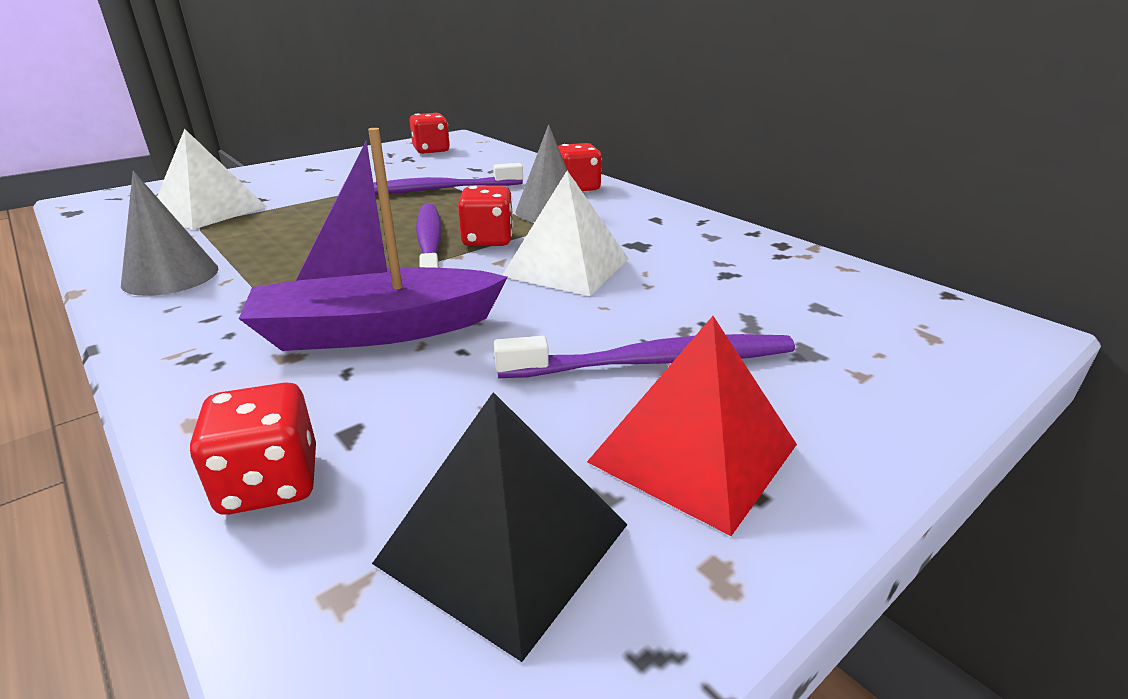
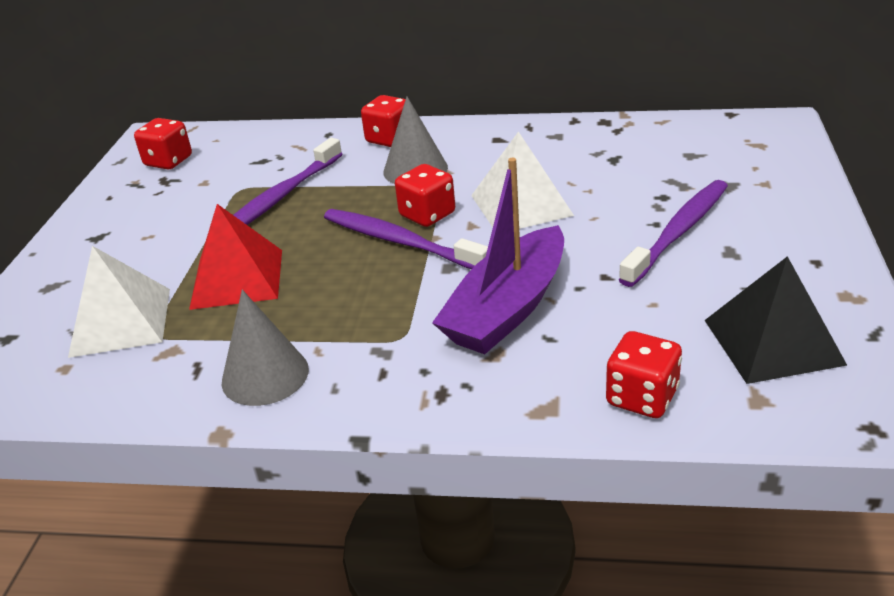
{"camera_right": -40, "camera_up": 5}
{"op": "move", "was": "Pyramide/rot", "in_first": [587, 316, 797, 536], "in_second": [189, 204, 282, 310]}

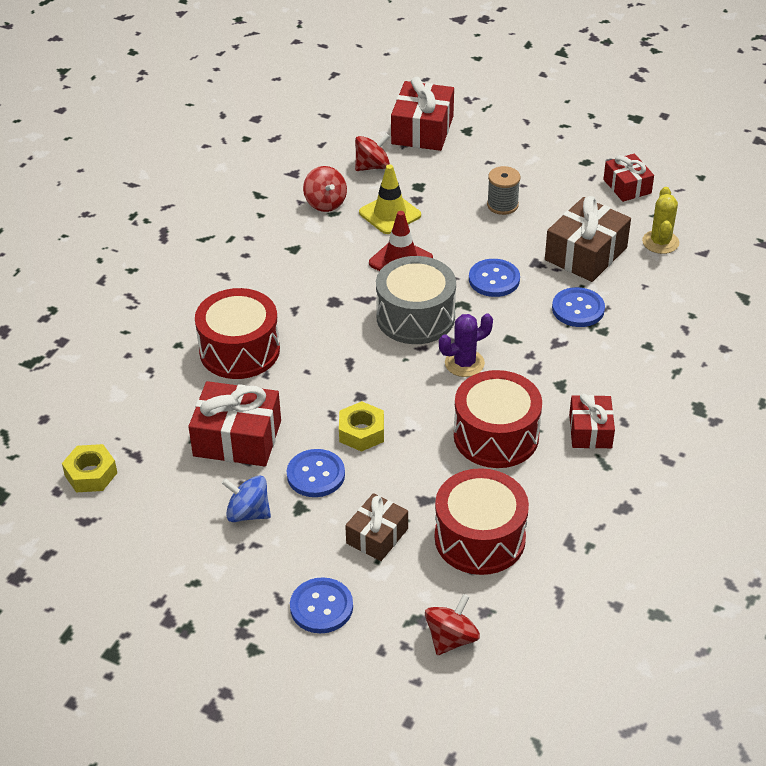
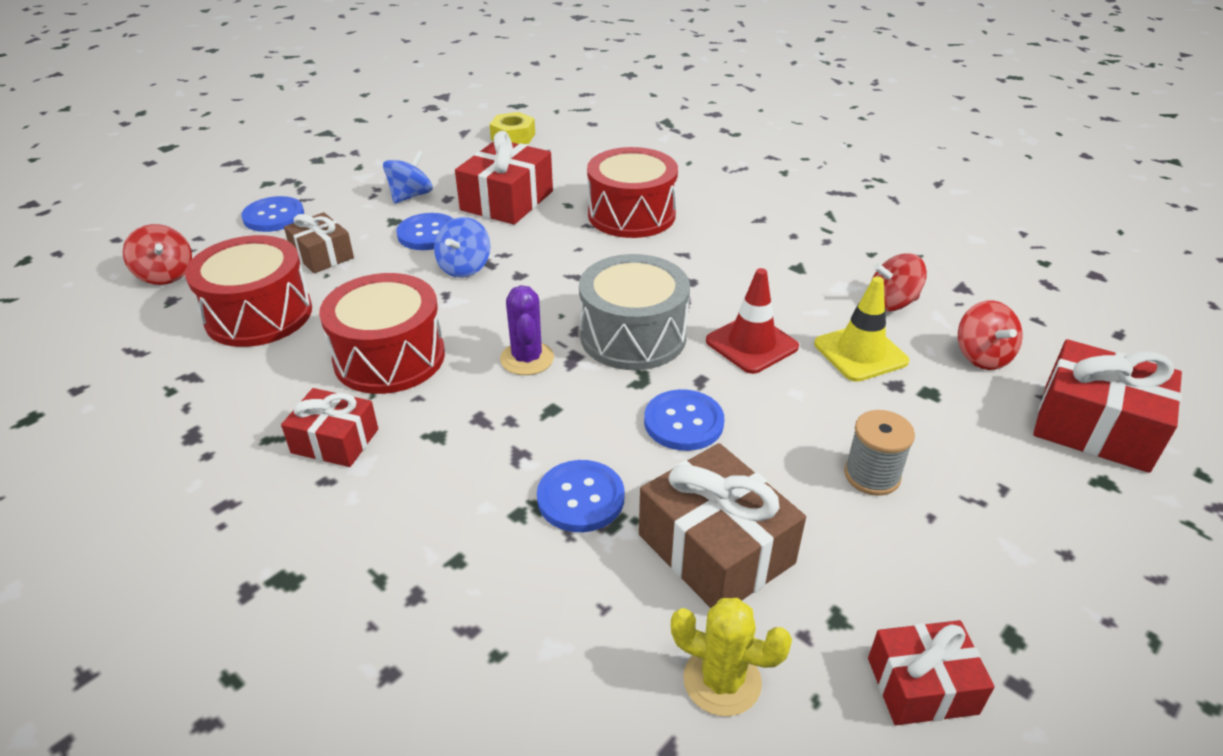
{"camera_right": 105, "camera_up": -5}
{"op": "replace", "was": "Sechskantmutter/gelb", "now": "Kreisel/blau", "in_first": [339, 401, 384, 452], "in_second": [434, 217, 490, 278]}

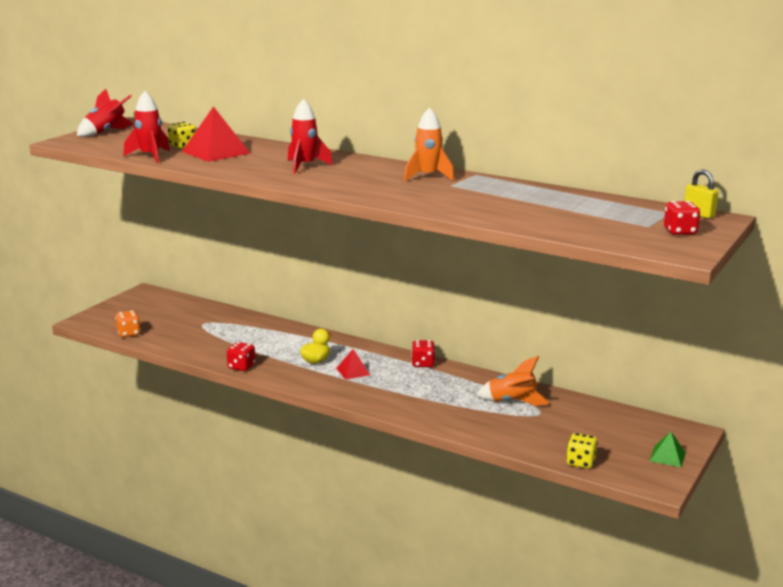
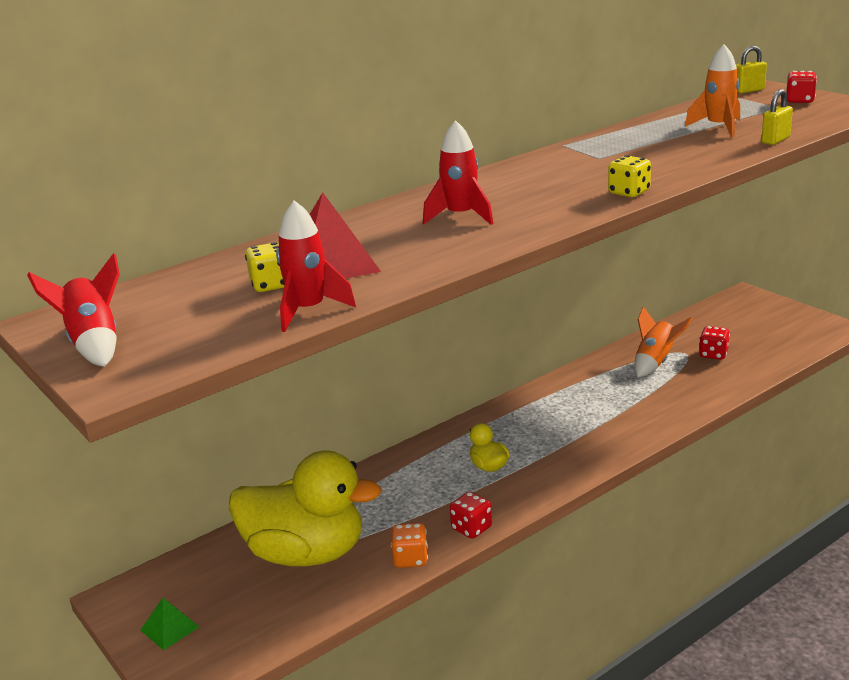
{"camera_right": -65, "camera_up": 5}
{"op": "move", "was": "Spielwürfel/orange", "in_first": [115, 310, 141, 337], "in_second": [391, 523, 428, 568]}
{"op": "delete", "was": "Pyramide/rot", "in_first": [336, 349, 370, 380]}
{"op": "move", "was": "Rakete/orange", "in_first": [404, 107, 455, 181], "in_second": [685, 44, 740, 137]}
{"op": "move", "was": "Spielwürfel/rot", "in_first": [411, 340, 435, 367], "in_second": [699, 326, 730, 360]}
{"op": "move", "was": "Spielwürfel/gelb", "in_first": [566, 433, 598, 468], "in_second": [608, 155, 651, 197]}
{"op": "move", "was": "Pyramide/grün", "in_first": [650, 431, 686, 467], "in_second": [140, 598, 199, 650]}
{"op": "insert", "now": "Ente/gelb", "in_second": [229, 450, 381, 566]}
{"op": "insert", "now": "Vorhängeschloss/gelb", "in_second": [761, 89, 793, 145]}

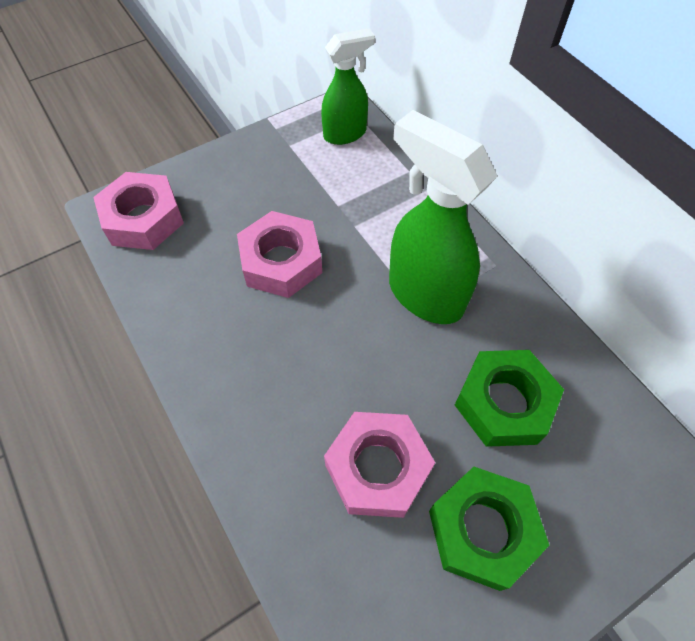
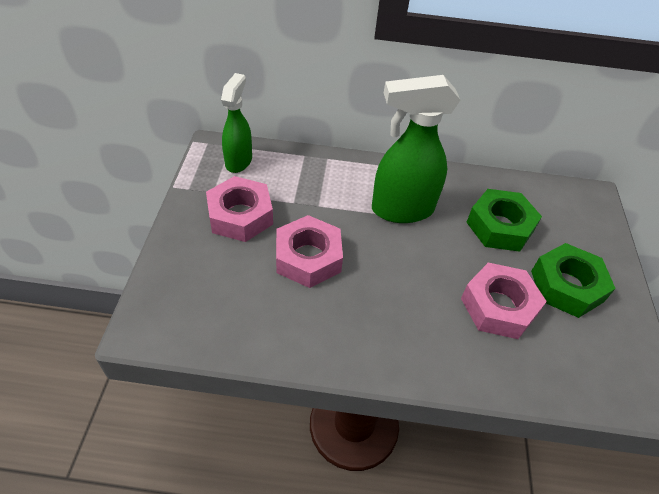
{"camera_right": -55, "camera_up": -10}
{"op": "move", "was": "Sechskantmutter/rosa", "in_first": [93, 172, 184, 250], "in_second": [206, 176, 273, 242]}

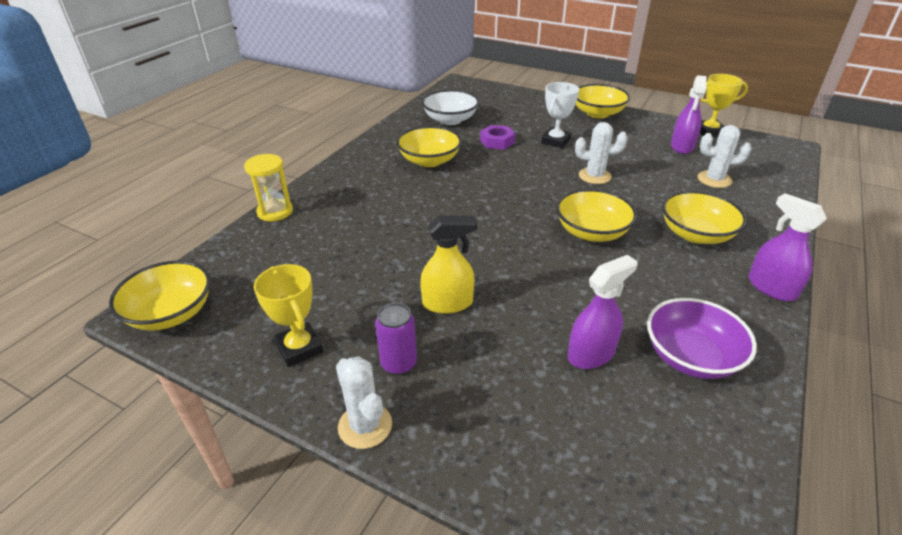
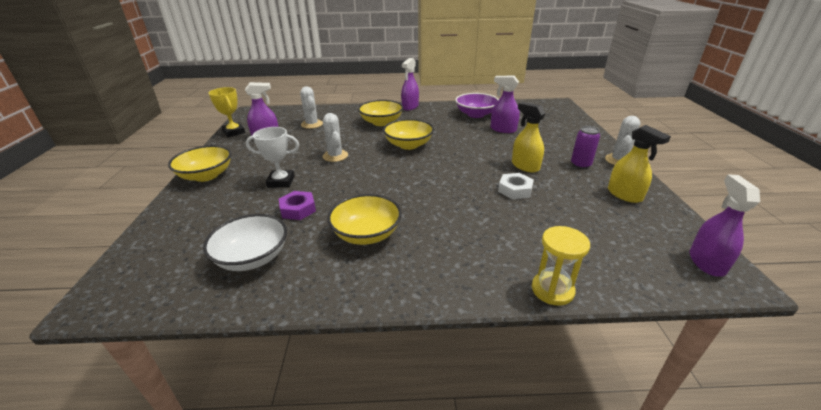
{"camera_right": -120, "camera_up": -5}
{"op": "replace", "was": "Schüssel/gelb", "now": "Sprühflasche/lila", "in_first": [109, 261, 210, 331], "in_second": [690, 174, 760, 277]}
{"op": "replace", "was": "Pokal/gelb", "now": "Sprühflasche/gelb", "in_first": [254, 264, 323, 367], "in_second": [608, 125, 671, 203]}
{"op": "insert", "now": "Sechskantmutter/weiß", "in_second": [498, 173, 534, 199]}

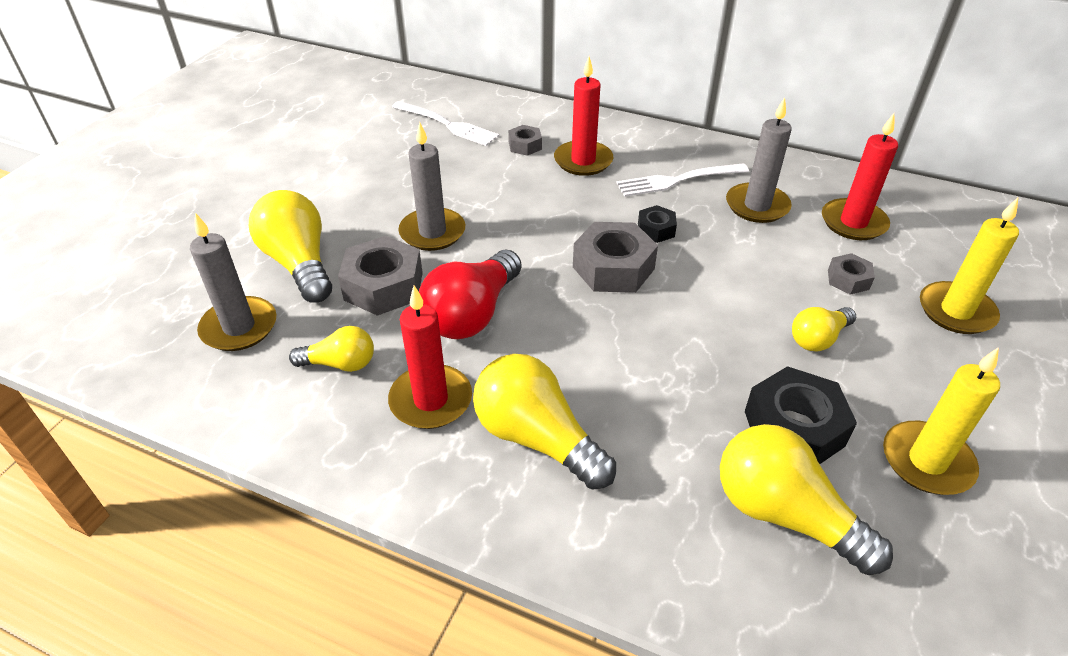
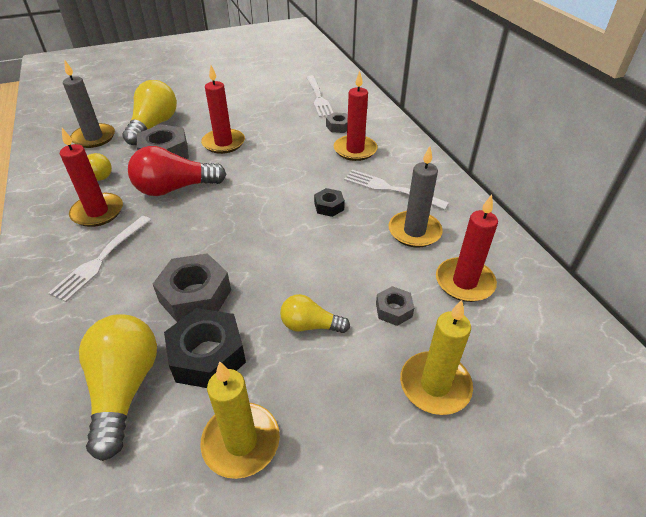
{"camera_right": 45, "camera_up": 0}
{"op": "recolor", "was": "Kerze/grau", "now": "Kerze/rot", "in_first": [398, 122, 465, 251], "in_second": [201, 65, 245, 154]}
{"op": "replace", "was": "Glühbirne/gelb", "now": "Gabel/weiß", "in_first": [473, 354, 616, 490], "in_second": [48, 216, 151, 302]}
{"op": "move", "was": "Sechskantmutter/grau", "in_first": [573, 222, 658, 293], "in_second": [153, 253, 231, 322]}

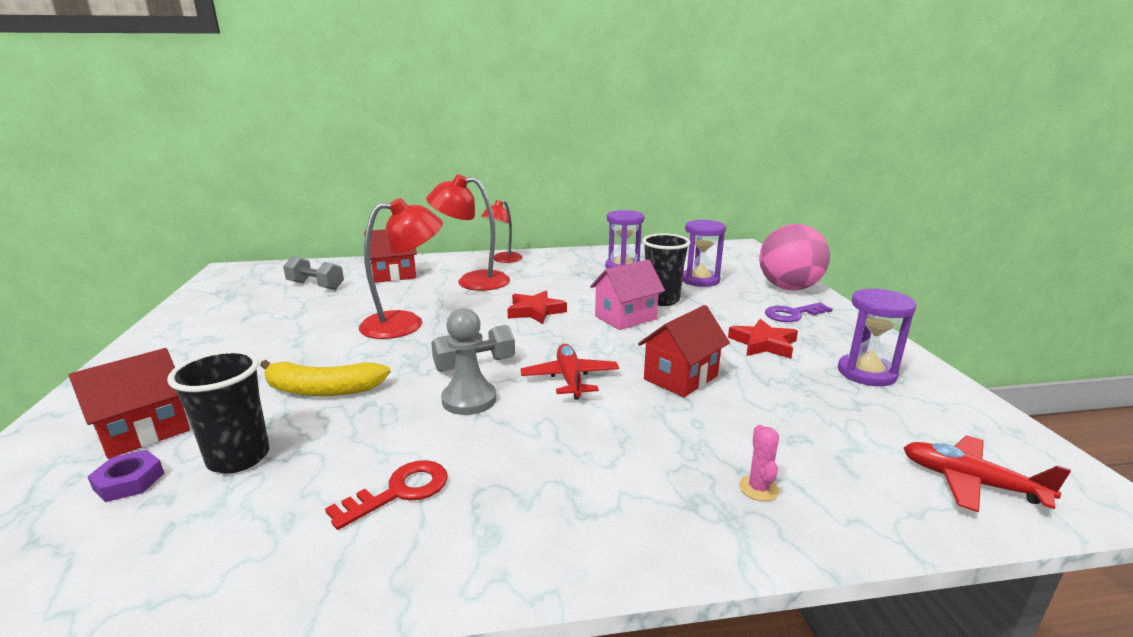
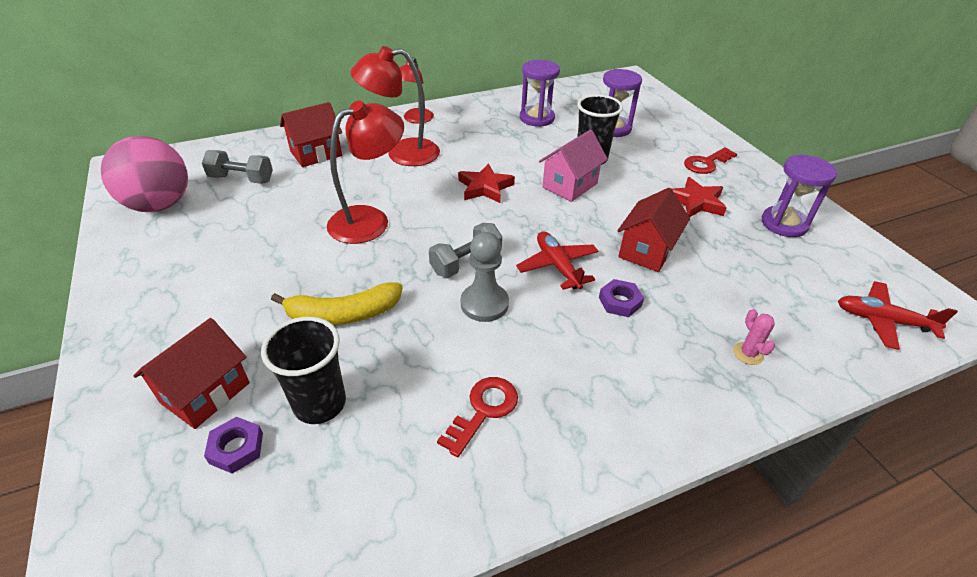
{"camera_right": -15, "camera_up": 20}
{"op": "move", "was": "Ball/rosa", "in_first": [759, 224, 830, 290], "in_second": [101, 136, 188, 212]}
{"op": "recolor", "was": "Schlüssel/lila", "now": "Schlüssel/rot", "in_first": [765, 302, 833, 322], "in_second": [684, 147, 737, 174]}
{"op": "insert", "now": "Sechskantmutter/lila", "in_second": [599, 279, 644, 317]}

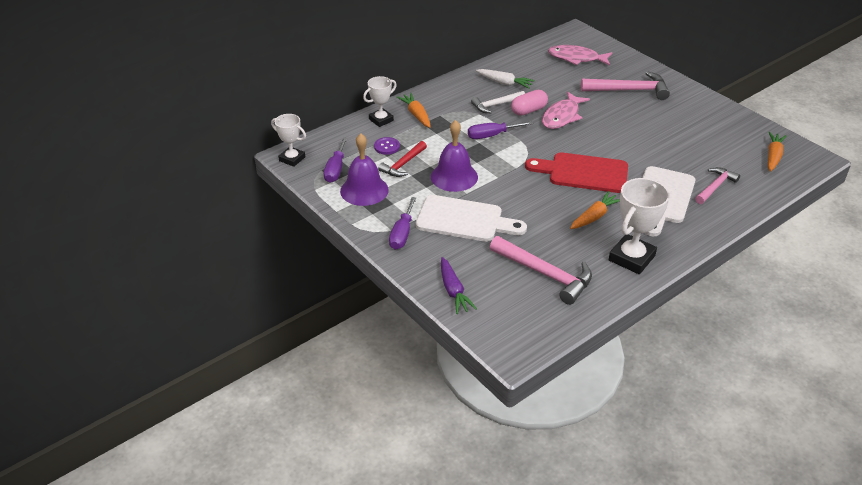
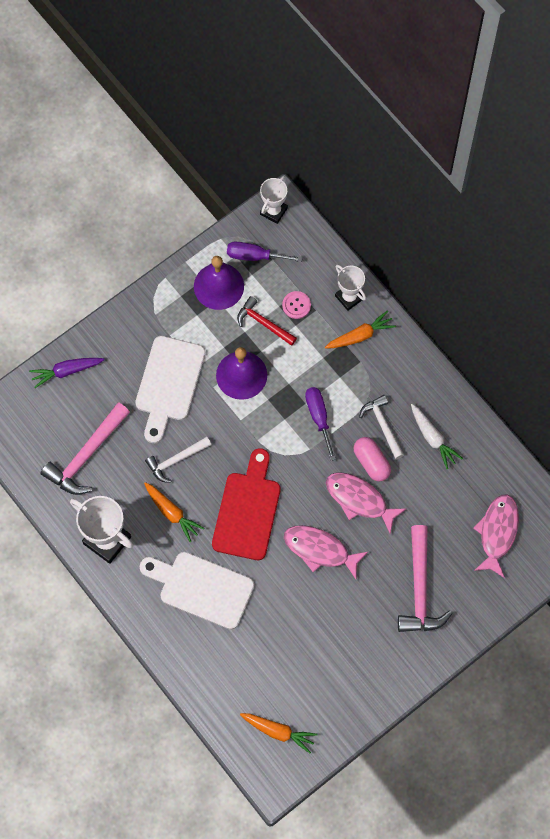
{"camera_right": 90, "camera_up": 30}
{"op": "recolor", "was": "Knopf/lila", "now": "Knopf/rosa", "in_first": [374, 137, 400, 155], "in_second": [282, 291, 311, 319]}
{"op": "delete", "was": "Schraubenzieher/lila", "in_first": [389, 197, 416, 250]}
{"op": "rotate", "was": "Karotte/weiß", "in_first": [476, 69, 535, 89], "in_second": [411, 404, 463, 469], "clockwise": -60}
{"op": "delete", "was": "Hammer/rosa", "in_first": [695, 167, 740, 204]}
{"op": "insert", "now": "Hammer/weiß", "in_second": [145, 437, 211, 483]}
{"op": "insert", "now": "Fisch/rosa", "in_second": [284, 525, 368, 579]}

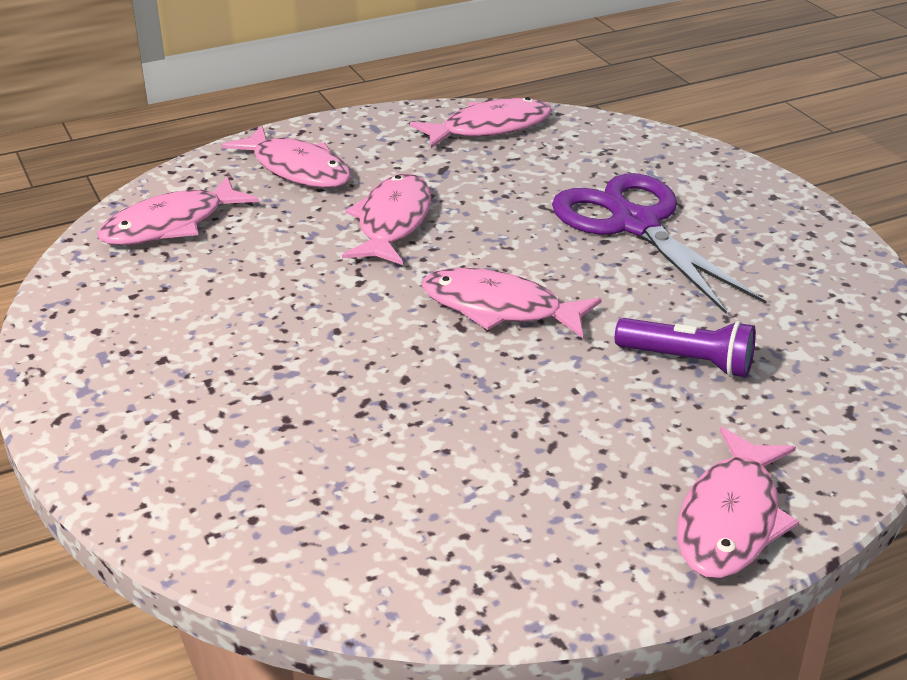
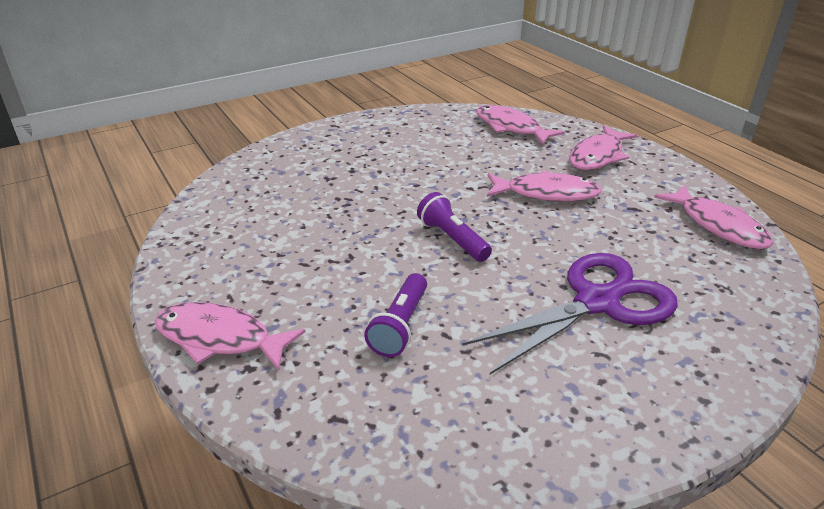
{"camera_right": 85, "camera_up": 0}
{"op": "replace", "was": "Fisch/rosa", "now": "Taschenlampe/lila", "in_first": [422, 268, 602, 338], "in_second": [417, 192, 492, 262]}

